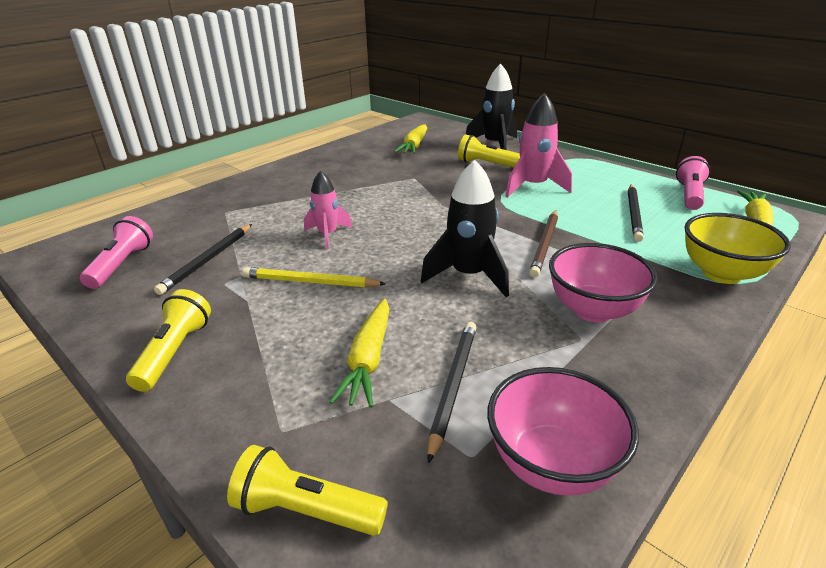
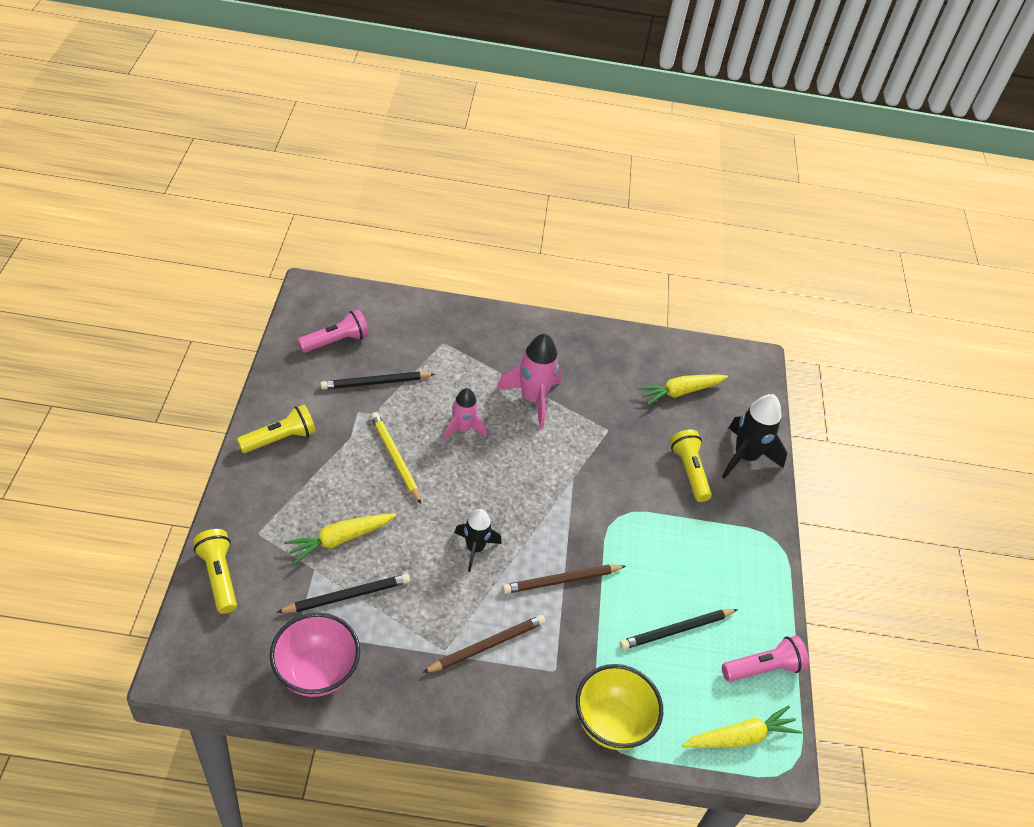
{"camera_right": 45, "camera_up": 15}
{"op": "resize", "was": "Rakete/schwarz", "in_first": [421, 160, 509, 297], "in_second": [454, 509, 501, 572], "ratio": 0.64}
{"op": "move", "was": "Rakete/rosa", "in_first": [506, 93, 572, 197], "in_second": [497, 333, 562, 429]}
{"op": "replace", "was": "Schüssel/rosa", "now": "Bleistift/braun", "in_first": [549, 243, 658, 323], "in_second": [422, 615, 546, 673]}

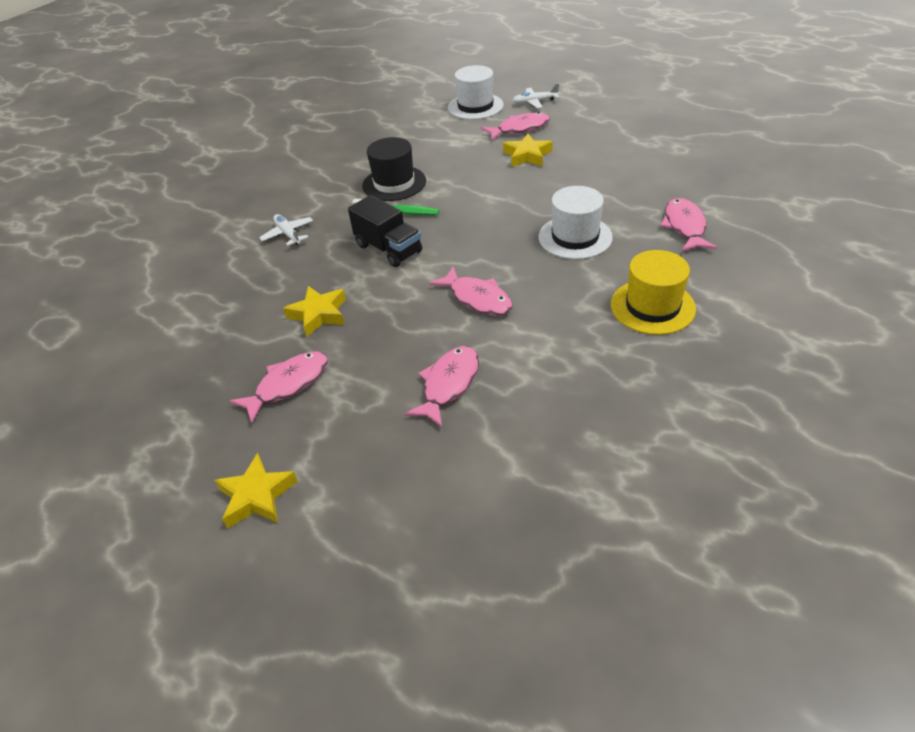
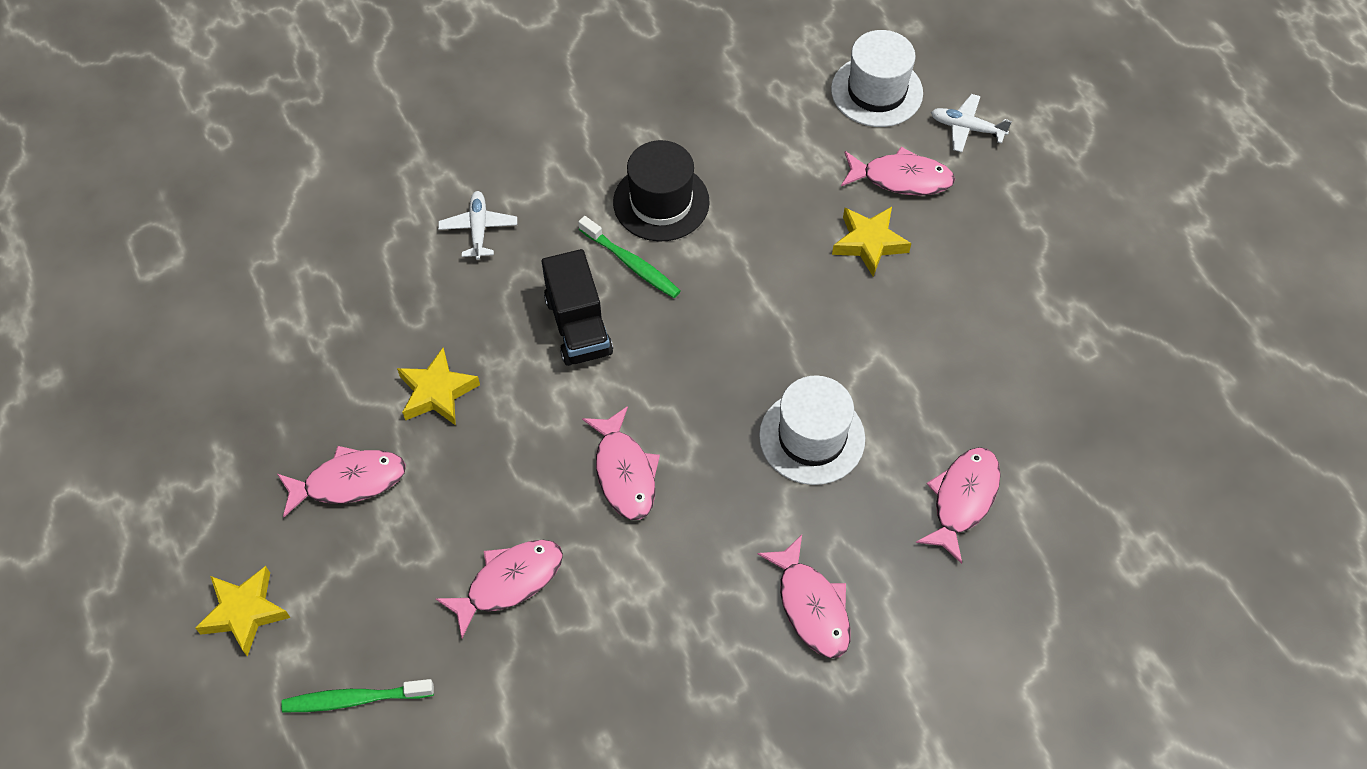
{"camera_right": 25, "camera_up": 15}
{"op": "replace", "was": "Hut/gelb", "now": "Fisch/rosa", "in_first": [611, 250, 696, 335], "in_second": [758, 535, 851, 658]}
{"op": "insert", "now": "Zahnbürste/grün", "in_second": [281, 679, 434, 712]}

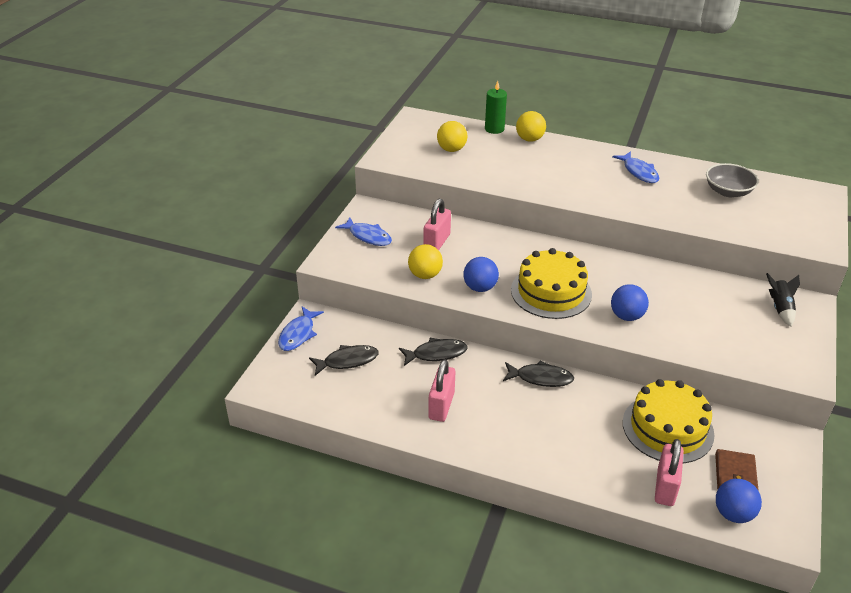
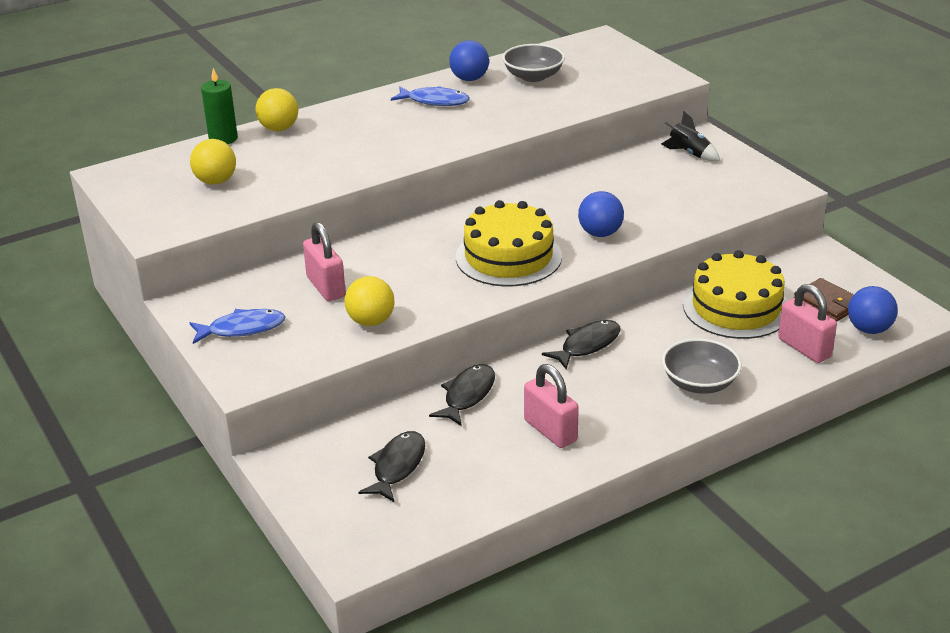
{"camera_right": -50, "camera_up": -5}
{"op": "delete", "was": "Fisch/blau", "in_first": [278, 307, 324, 351]}
{"op": "move", "was": "Ball/blau", "in_first": [463, 257, 499, 292], "in_second": [449, 40, 489, 81]}
{"op": "insert", "now": "Schüssel/grau", "in_second": [662, 338, 742, 394]}

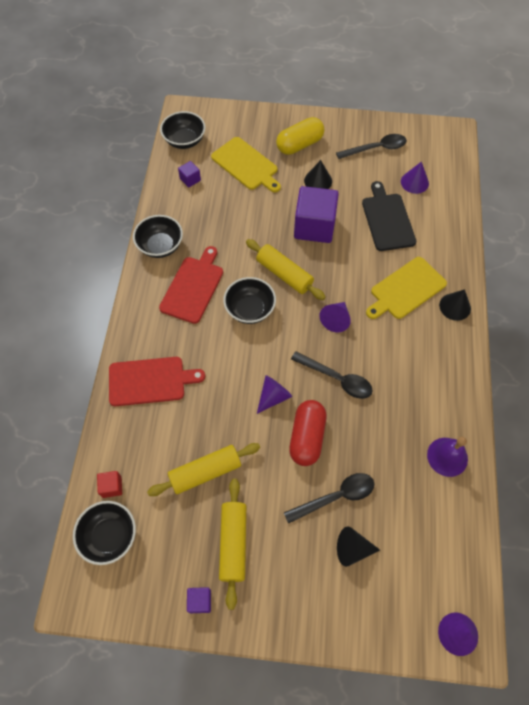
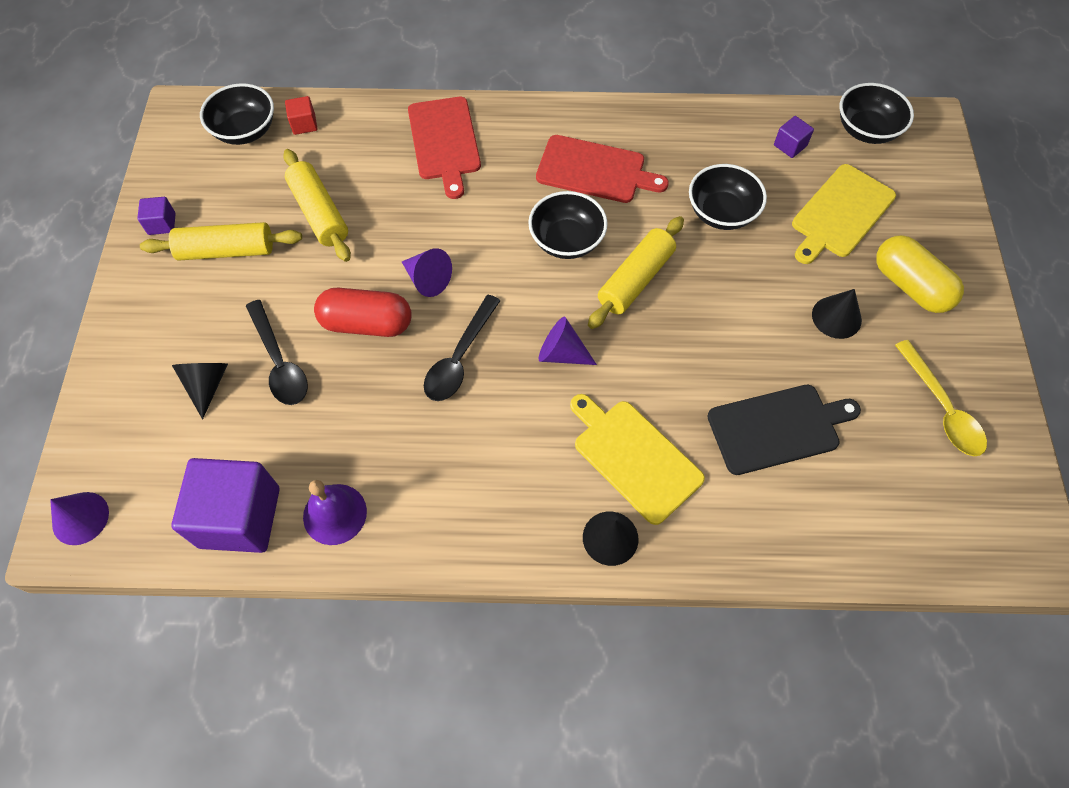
{"camera_right": 85, "camera_up": 0}
{"op": "move", "was": "Schüssel/schwarz", "in_first": [133, 215, 183, 258], "in_second": [689, 164, 767, 230]}
{"op": "move", "was": "Kubus/lila", "in_first": [294, 186, 339, 243], "in_second": [172, 458, 280, 553]}
{"op": "recolor", "was": "Löffel/schwarz", "now": "Löffel/gelb", "in_first": [336, 134, 407, 159], "in_second": [895, 340, 987, 456]}
{"op": "delete", "was": "Kegel/lila", "in_first": [401, 161, 429, 194]}

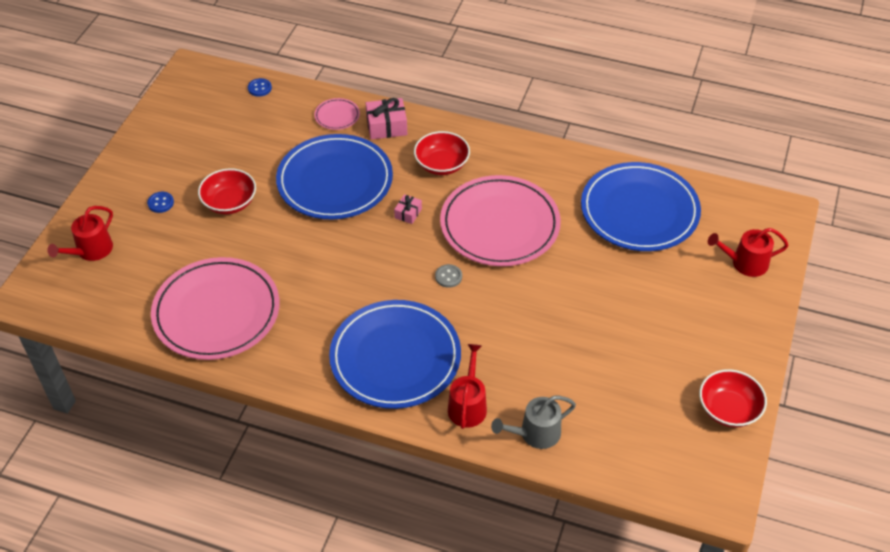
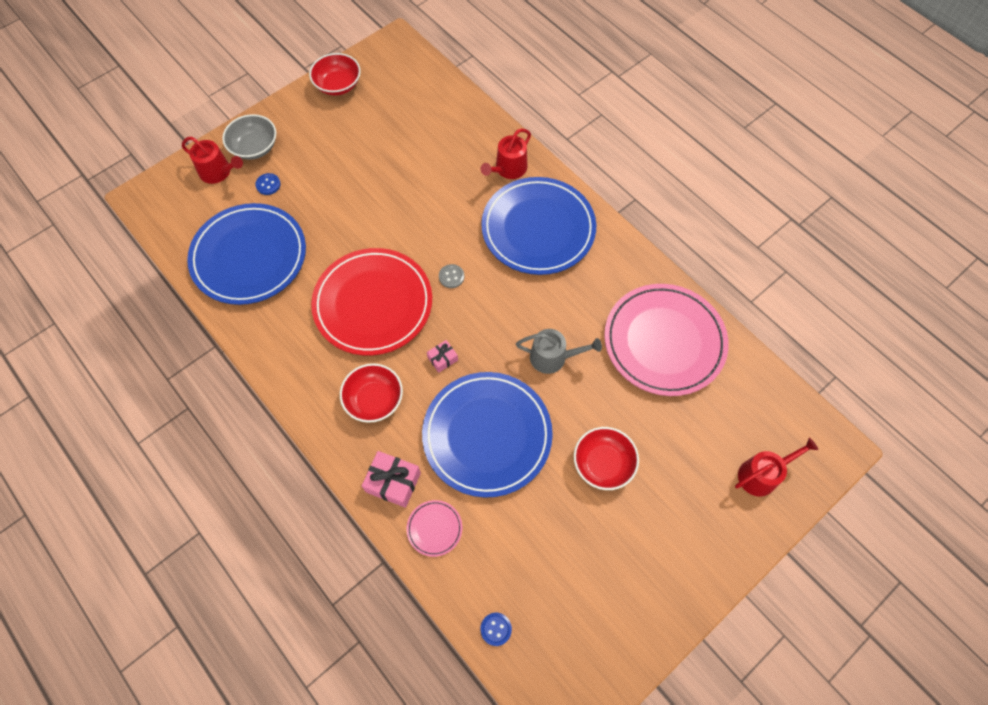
{"camera_right": -150, "camera_up": 15}
{"op": "move", "was": "Knopf/blau", "in_first": [147, 192, 174, 213], "in_second": [255, 173, 281, 195]}
{"op": "recolor", "was": "Teller/rosa", "now": "Teller/rot", "in_first": [440, 175, 561, 266], "in_second": [311, 248, 432, 355]}
{"op": "move", "was": "Gießkanne/grau", "in_first": [491, 396, 576, 449], "in_second": [516, 329, 602, 374]}
{"op": "insert", "now": "Schüssel/grau", "in_second": [222, 114, 276, 160]}

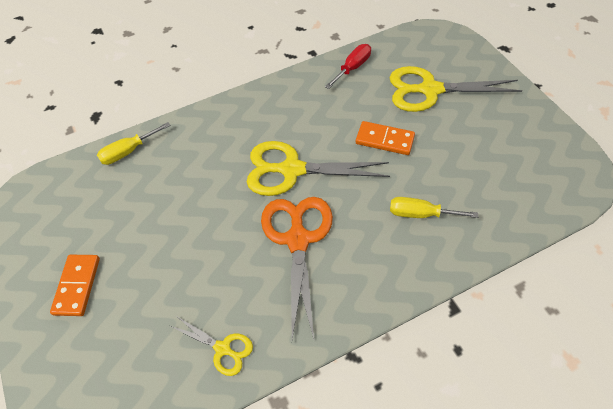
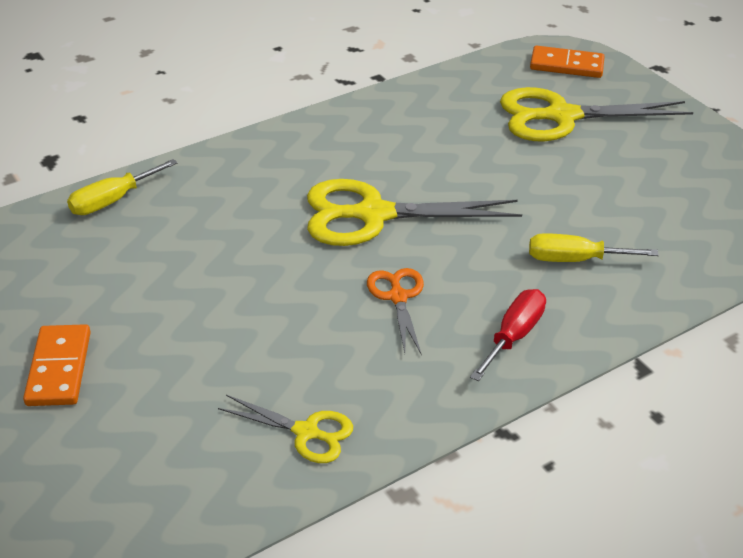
{"camera_right": -10, "camera_up": -15}
{"op": "resize", "was": "Schere/orange", "in_first": [261, 197, 333, 339], "in_second": [367, 268, 424, 354], "ratio": 0.52}
{"op": "move", "was": "Schraubenzieher/rot", "in_first": [325, 44, 371, 89], "in_second": [470, 289, 546, 381]}
{"op": "move", "was": "Dominostein/orange", "in_first": [356, 121, 415, 155], "in_second": [530, 46, 605, 78]}

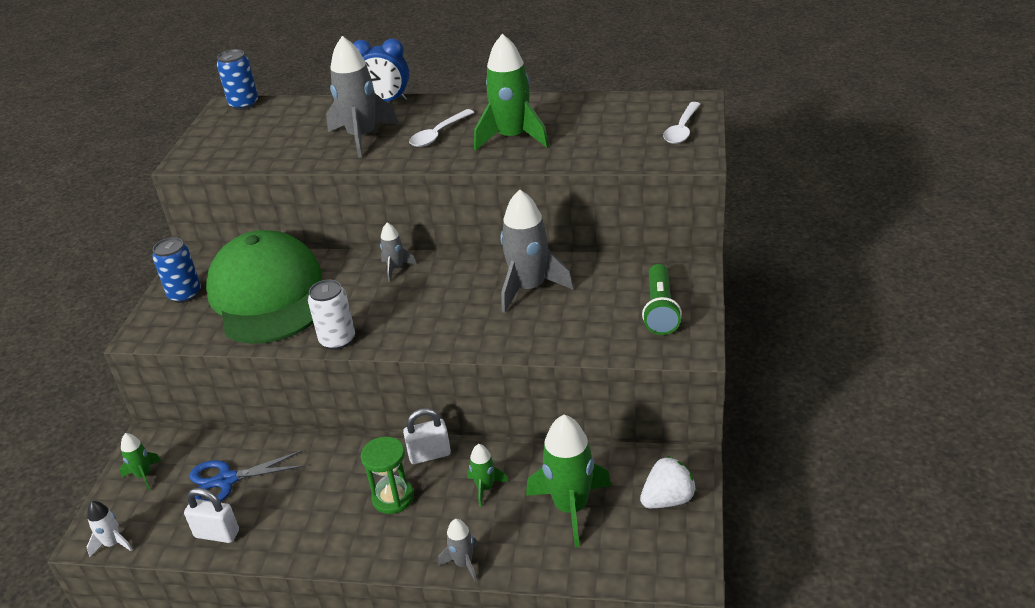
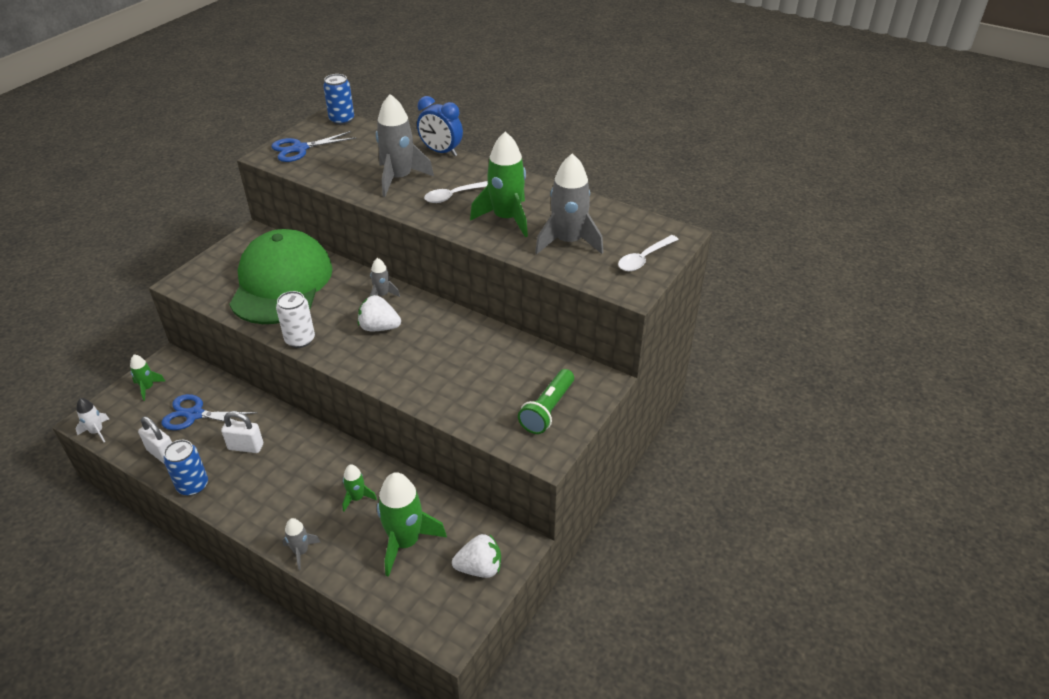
{"camera_right": 20, "camera_up": 5}
{"op": "move", "was": "Dose/blau", "in_first": [152, 237, 201, 303], "in_second": [163, 440, 208, 496]}
{"op": "delete", "was": "Sanduhr/grün", "in_first": [361, 437, 414, 514]}
{"op": "move", "was": "Vorhängeschloss/weiß", "in_first": [403, 408, 451, 464], "in_second": [221, 411, 263, 453]}
{"op": "move", "was": "Rakete/grau", "in_first": [500, 190, 574, 313], "in_second": [535, 153, 603, 254]}
{"op": "insert", "now": "Schere/blau", "in_second": [271, 131, 356, 162]}
{"op": "insert", "now": "Erdbeere/weiß", "in_second": [358, 295, 401, 331]}

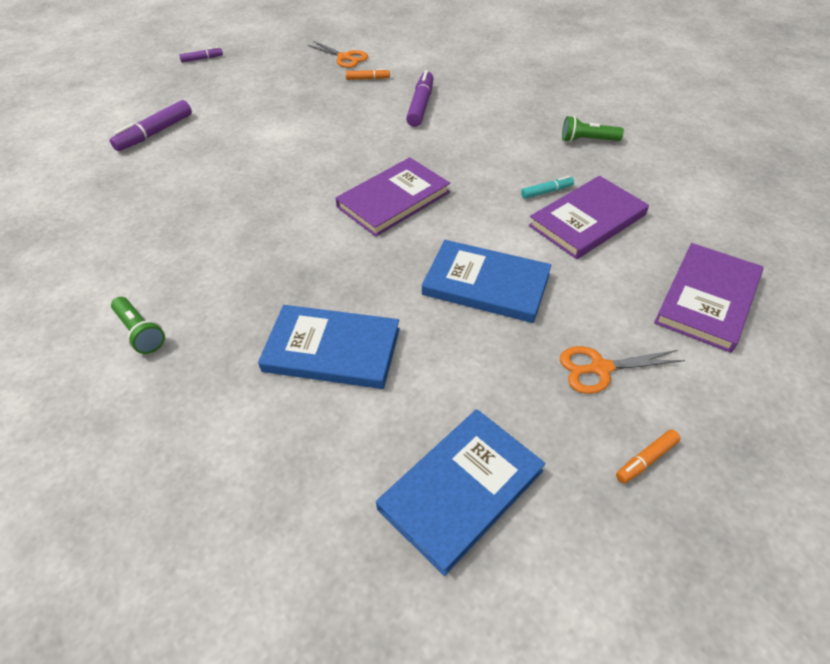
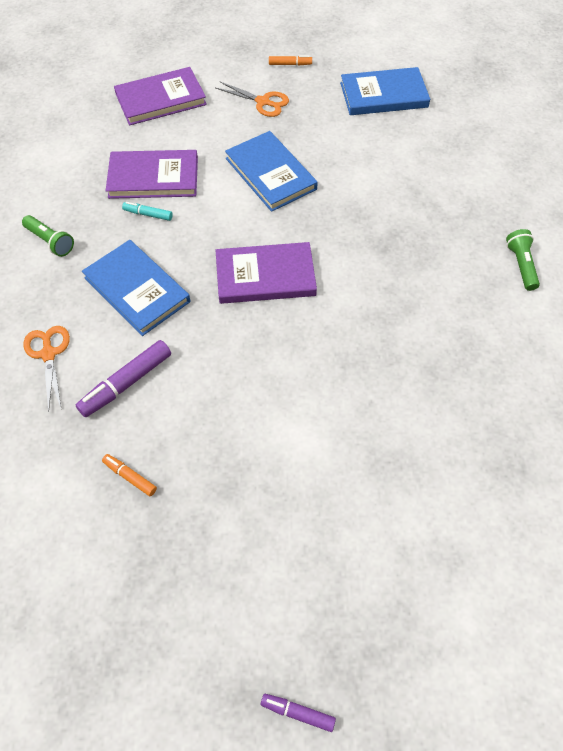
{"camera_right": -145, "camera_up": 10}
{"op": "delete", "was": "Filzstift/lila", "in_first": [110, 100, 192, 151]}
{"op": "move", "was": "Buch/blau", "in_first": [258, 305, 400, 389], "in_second": [82, 240, 190, 336]}
{"op": "move", "was": "Schere/orange", "in_first": [307, 41, 368, 68], "in_second": [23, 326, 70, 412]}

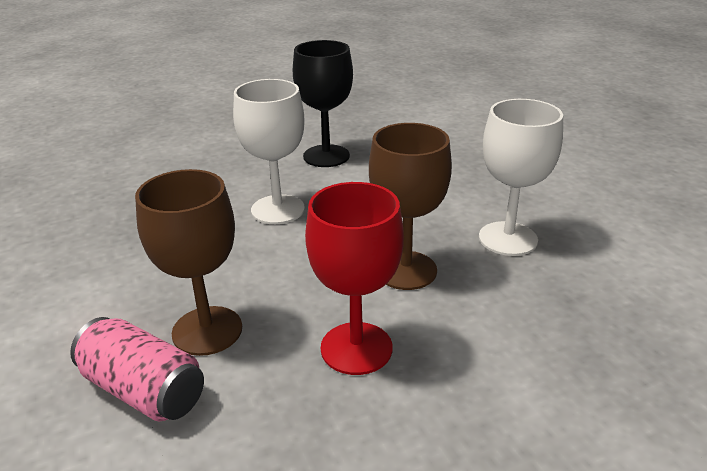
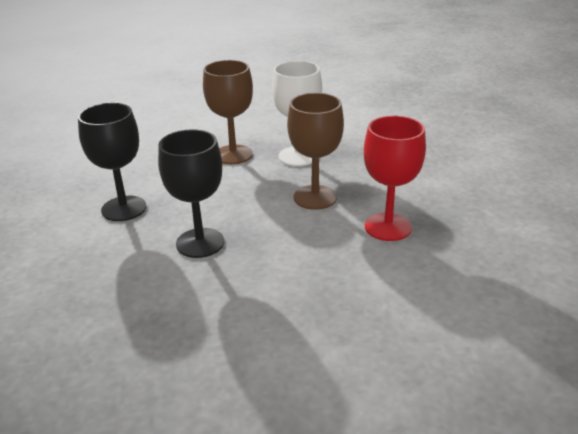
{"camera_right": -75, "camera_up": 0}
{"op": "delete", "was": "Dose/rosa", "in_first": [70, 317, 204, 421]}
{"op": "move", "was": "Kelch/braun", "in_first": [135, 169, 242, 356], "in_second": [203, 60, 253, 164]}
{"op": "recolor", "was": "Kelch/weiß", "now": "Kelch/schwarz", "in_first": [233, 79, 305, 224], "in_second": [158, 129, 224, 258]}

